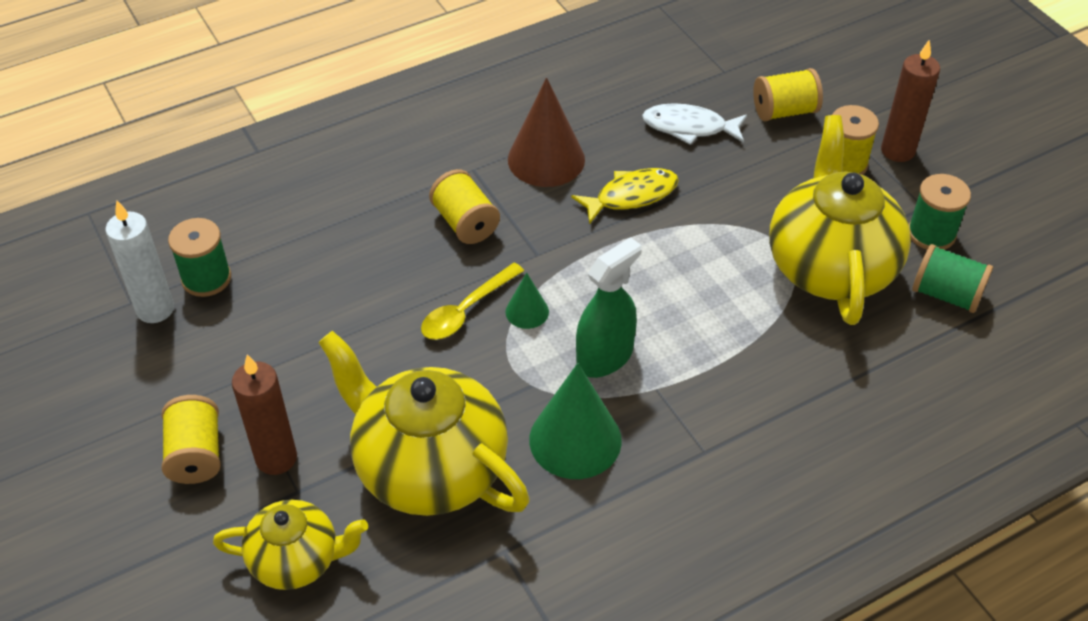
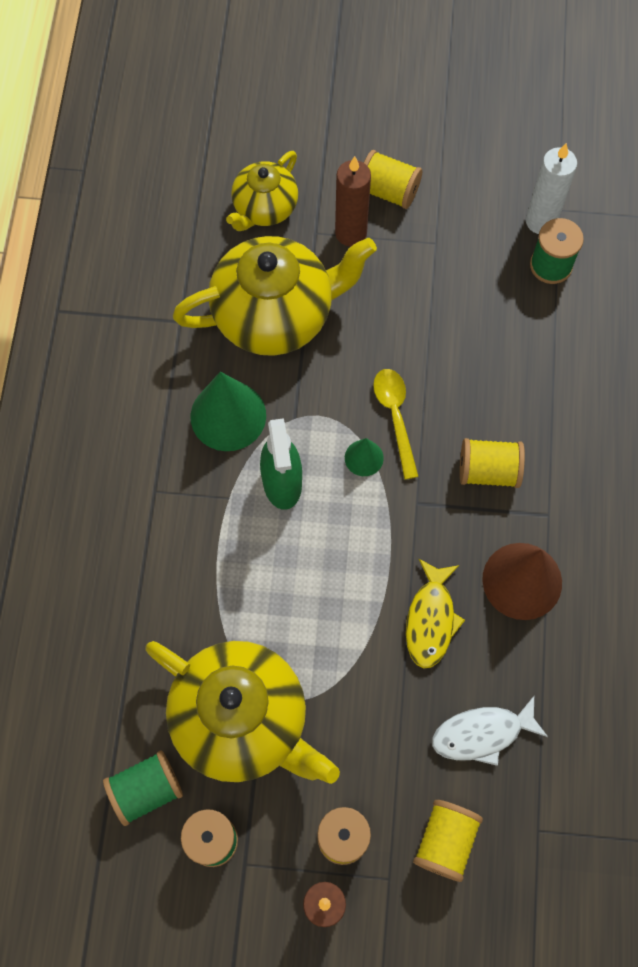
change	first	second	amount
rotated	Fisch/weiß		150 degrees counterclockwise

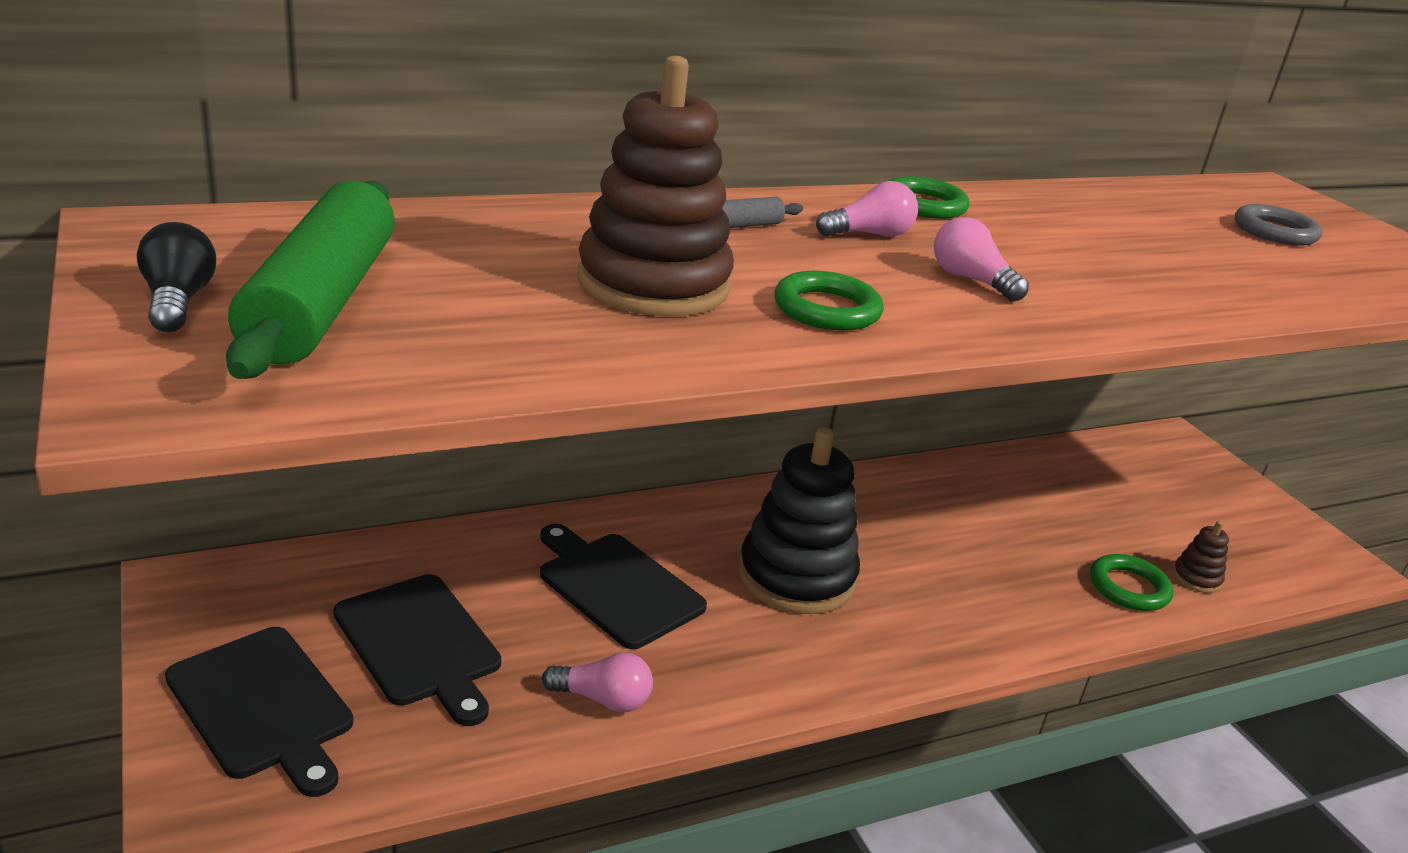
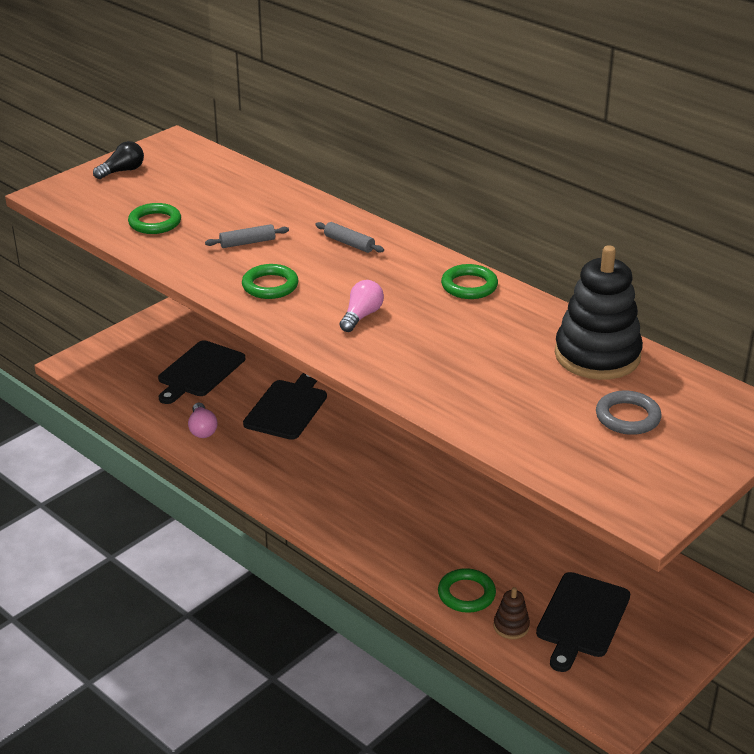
change	first	second	amount
swapped	Stapelspielzeug/braun (no. 1 from left)	Nudelholz/grau (no. 1 from left)	
gone	Nudelholz/grün		
gone	Glühbirne/rosa (no. 2 from left)		
shifted	Stapelspielzeug/schwarz		
shifted	Schneidebrett/schwarz (no. 1 from left in the first image)	Schneidebrett/schwarz (no. 3 from left)	
new		Ring/grün (no. 1 from left)	

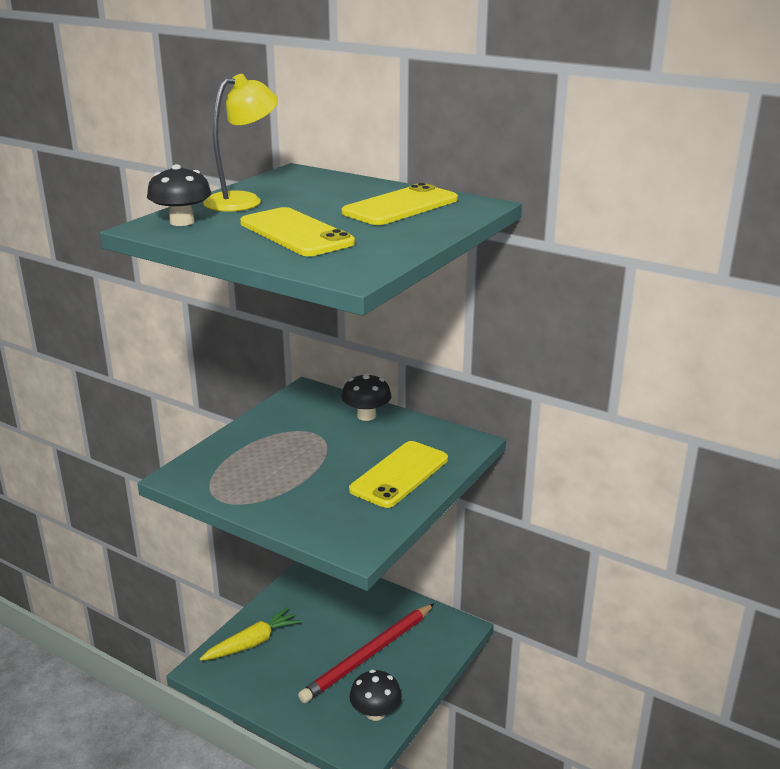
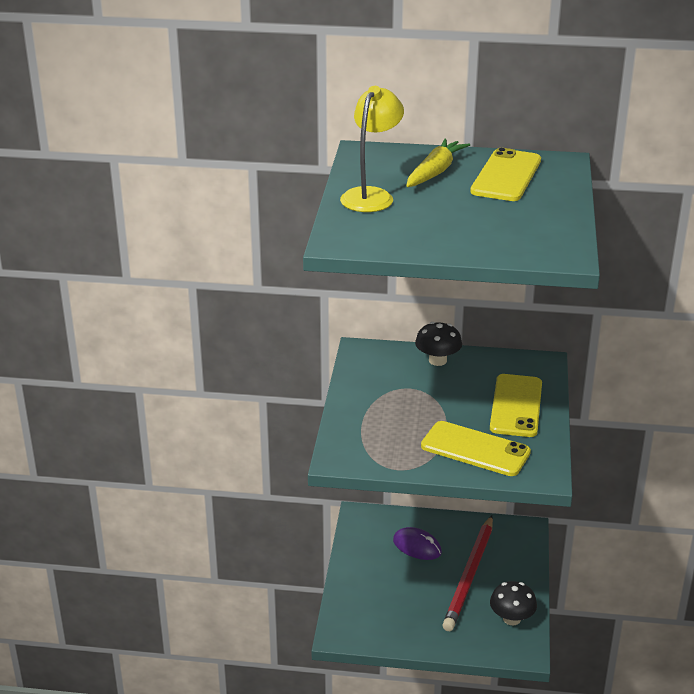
change	first	second	amount
gone	Pilz/schwarz (no. 1 from left)		
shifted	Handy/gelb (no. 1 from left)		
shifted	Karotte/gelb		
new		Computermaus/lila	

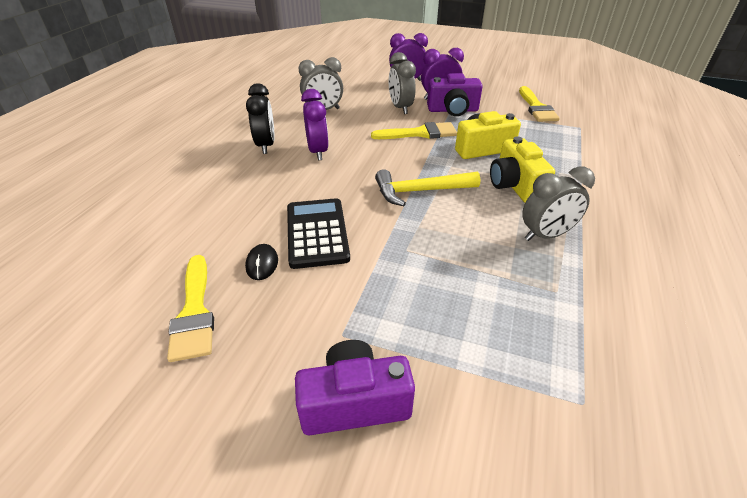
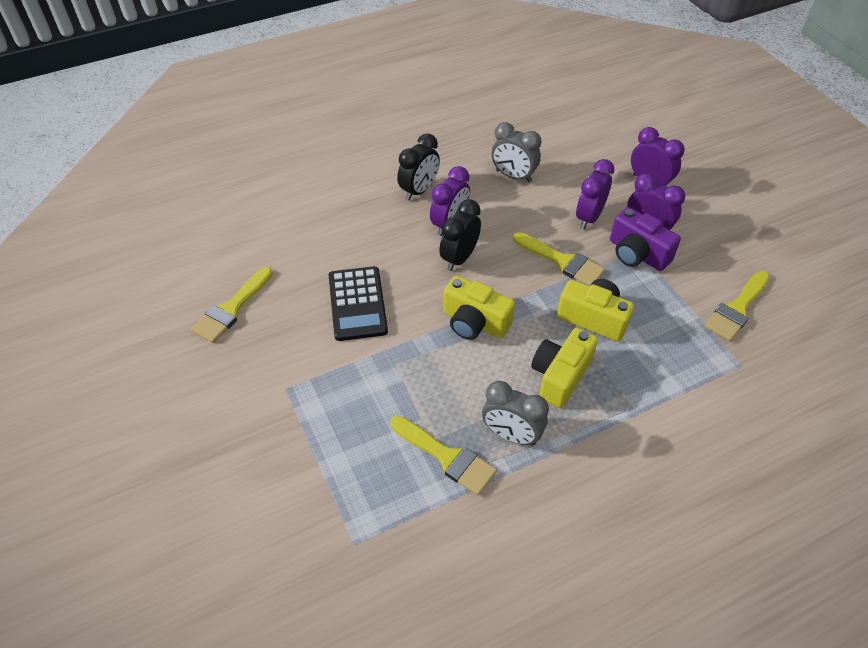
change	first	second	amount
repainted	Wecker/grau (no. 2 from left)	Wecker/lila (no. 2 from left)	
swapped	Hammer/gelb	Kamera/gelb (no. 1 from left)	
rotated	Taschenrechner/schwarz		135 degrees clockwise
gone	Computermaus/schwarz		
gone	Kamera/lila (no. 1 from left)		
new		Wecker/schwarz (no. 2 from left)	
new		Pinsel/gelb (no. 2 from left)	

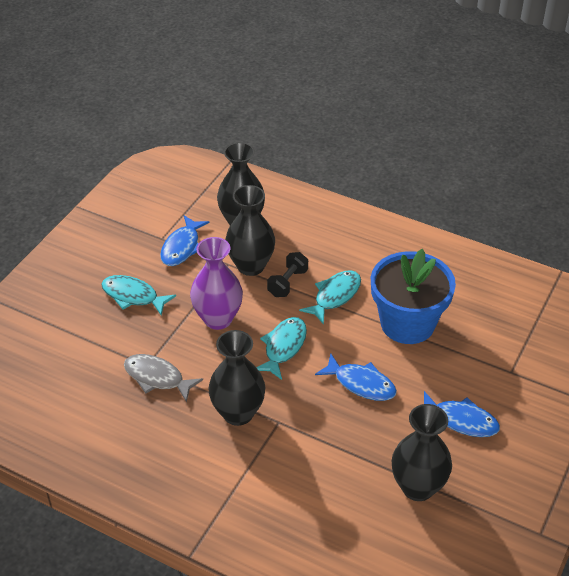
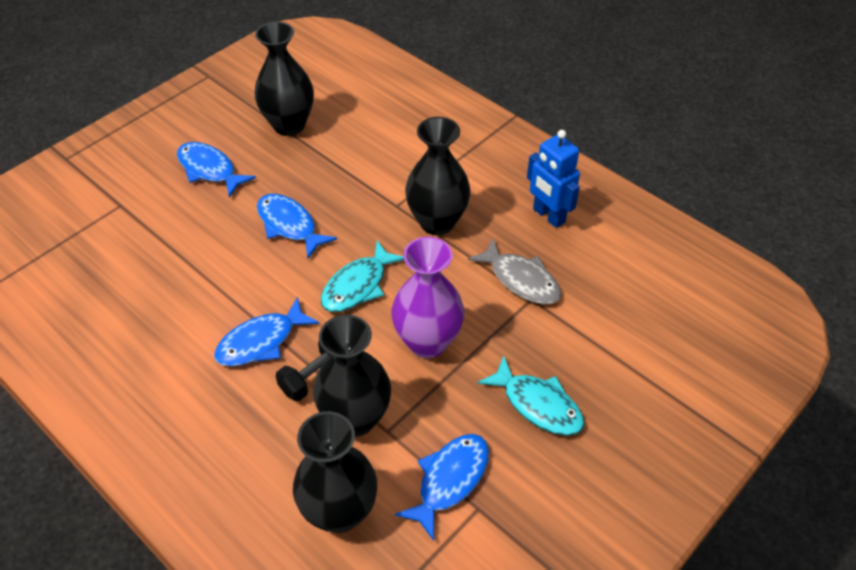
change	first	second	amount
gone	Blumentopf/blau		
repainted	Fisch/türkis (no. 3 from left)	Fisch/blau (no. 2 from left)	
new		Roboter/blau	

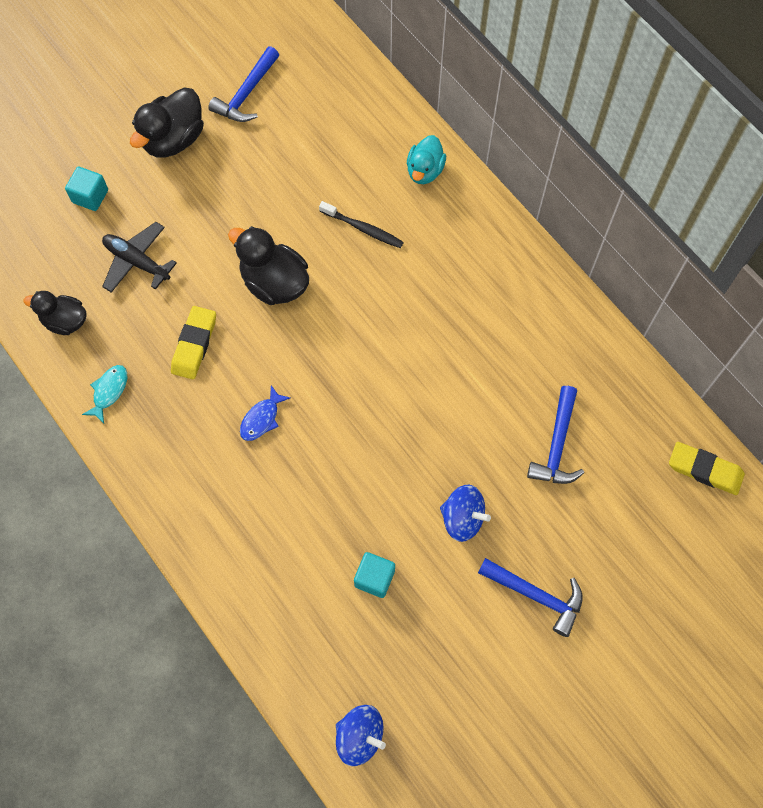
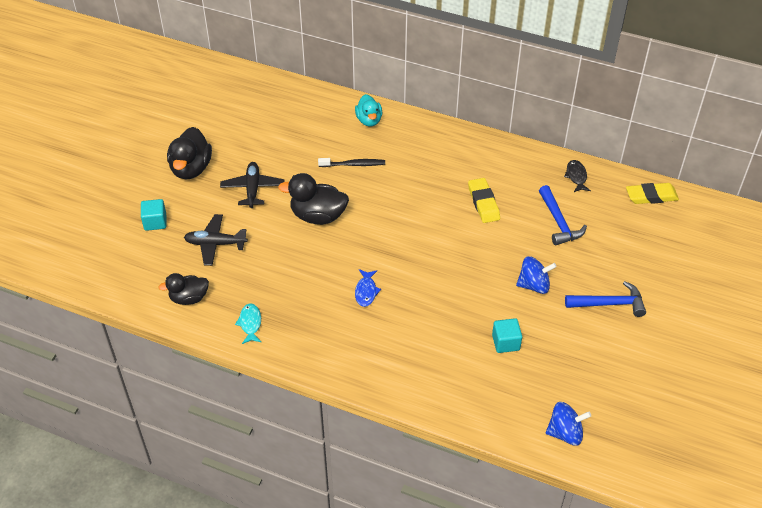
change	first	second	amount
gone	Hammer/blau (no. 1 from left)		
shifted	Radiergummi/gelb (no. 1 from left)		
new		Fisch/schwarz	
new		Flugzeug/schwarz (no. 2 from left)	

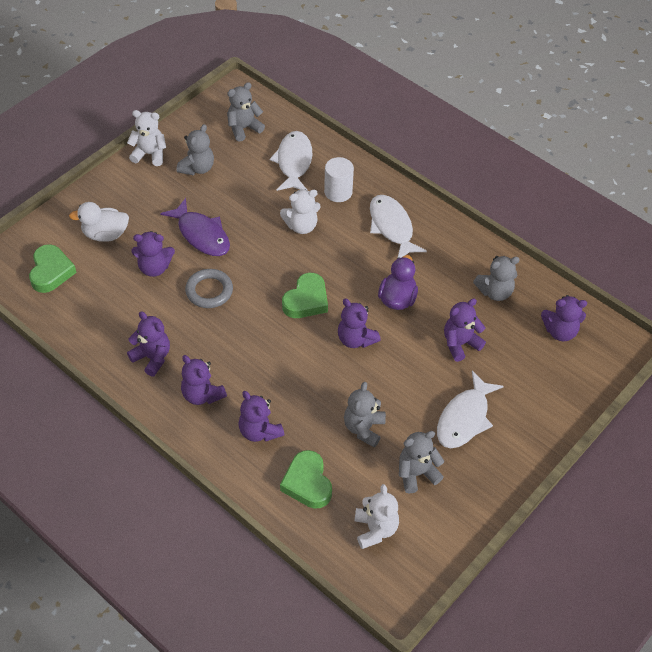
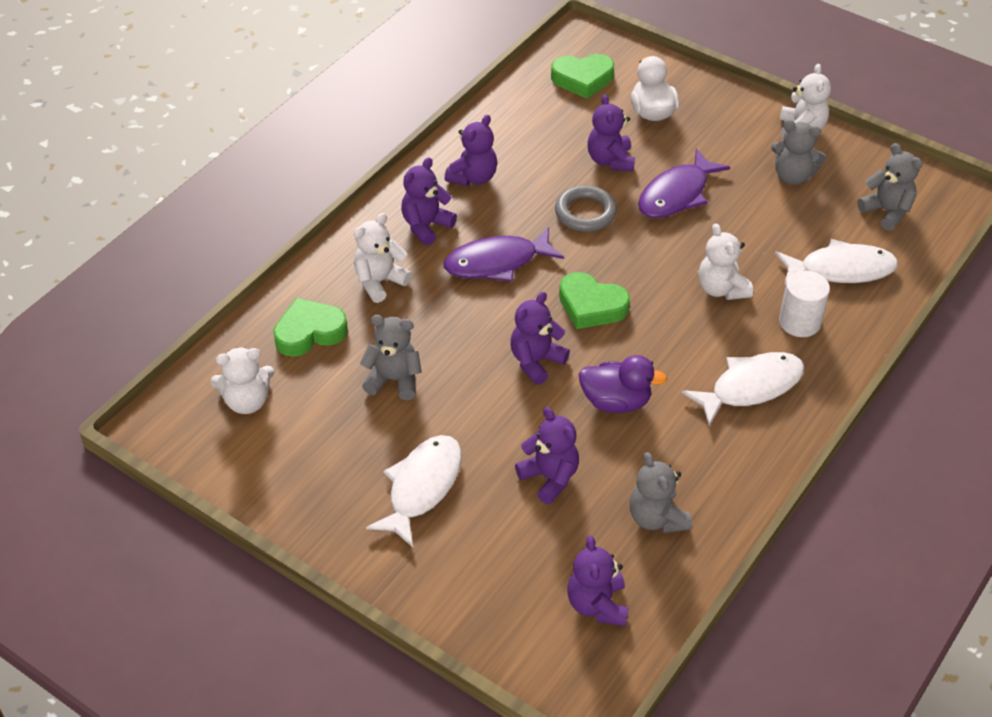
change	first	second	amount
rotated	Fisch/weiß (no. 3 from left in the first image)	Fisch/weiß (no. 1 from left)	90 degrees clockwise
repainted	Teddybär/lila (no. 4 from left)	Teddybär/weiß (no. 2 from left)	
gone	Teddybär/grau (no. 4 from left)		
new		Fisch/lila (no. 1 from left)	

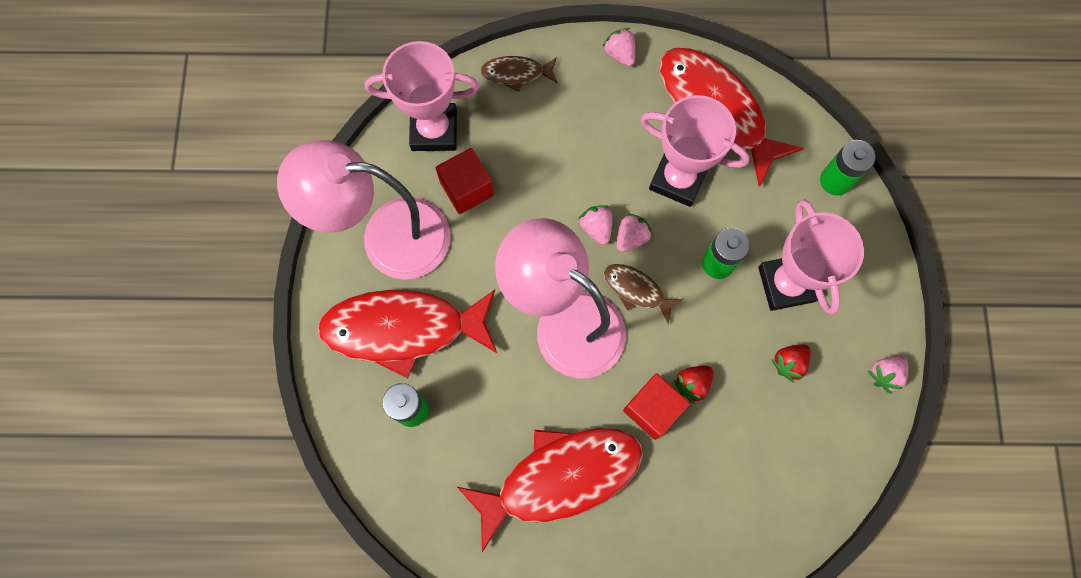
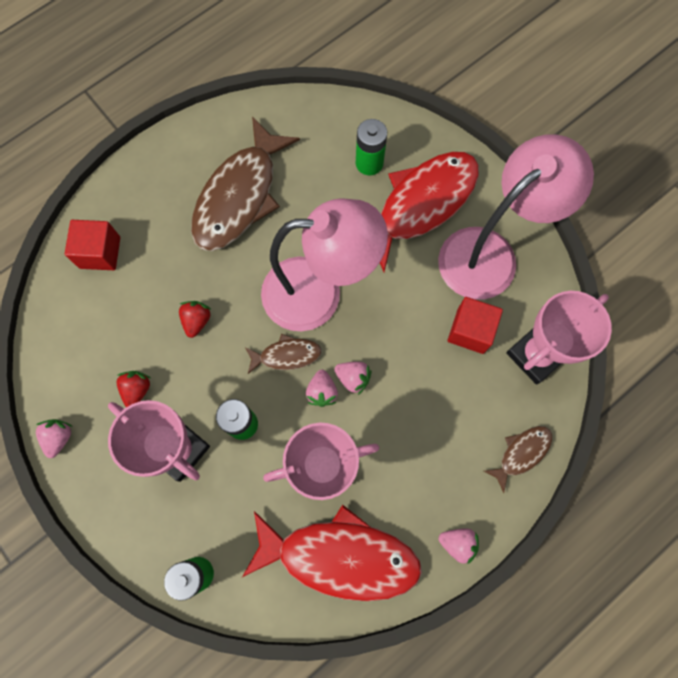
change	first	second	amount
shifted	Kubus/rot (no. 2 from left in the first image)	Kubus/rot (no. 1 from left)	
repainted	Fisch/rot (no. 2 from left)	Fisch/braun (no. 1 from left)	

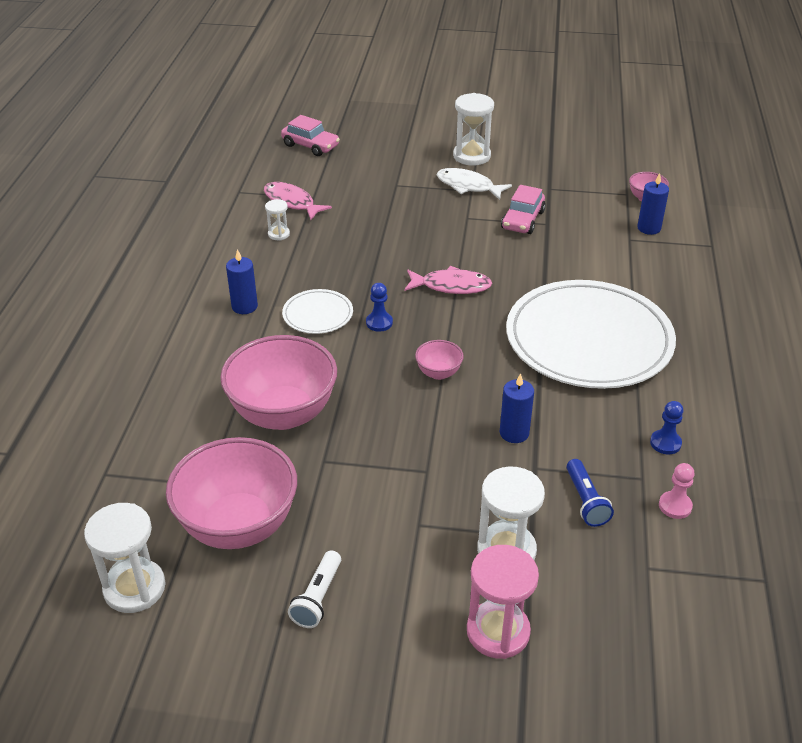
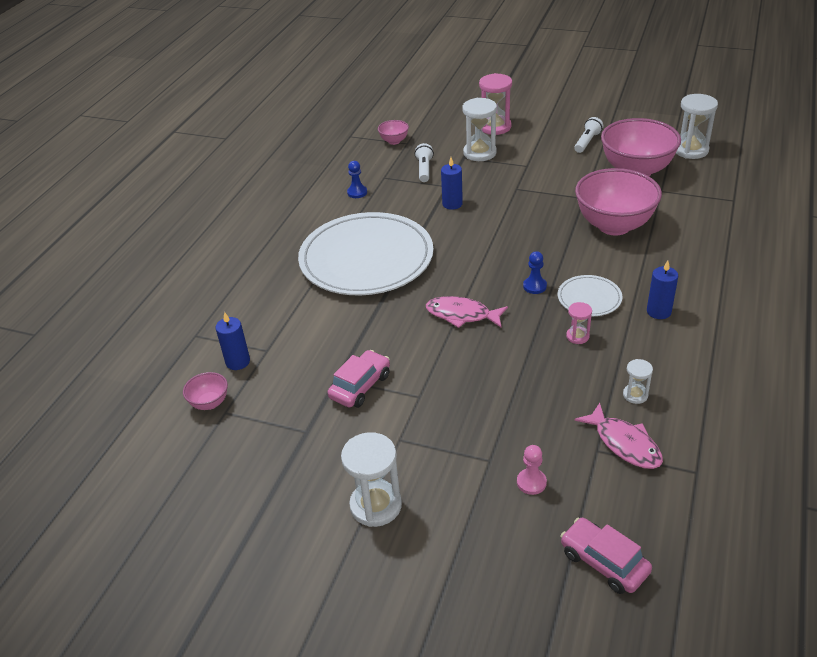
change	first	second	amount
gone	Fisch/weiß		
shifted	Schüssel/rosa (no. 3 from left in the first image)	Schüssel/rosa (no. 2 from left)	
repainted	Taschenlampe/blau	Taschenlampe/weiß (no. 1 from left)	
shifted	Bauer/rosa		
new		Sanduhr/rosa (no. 2 from left)	

